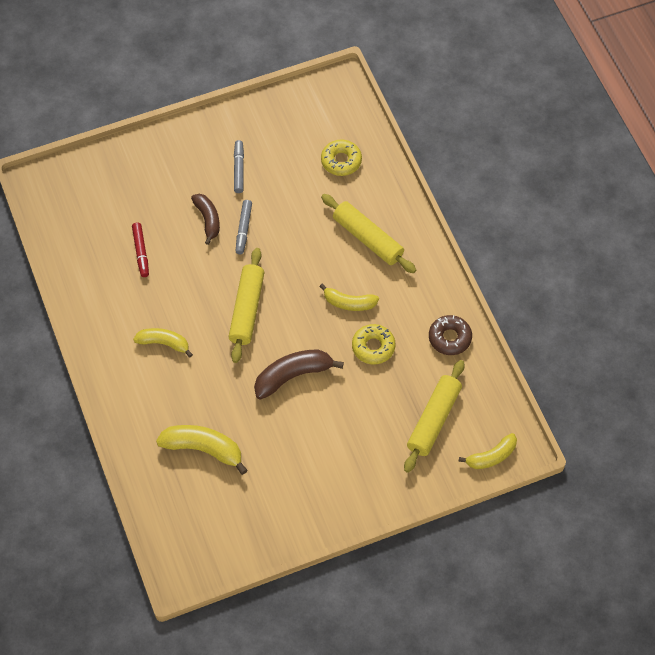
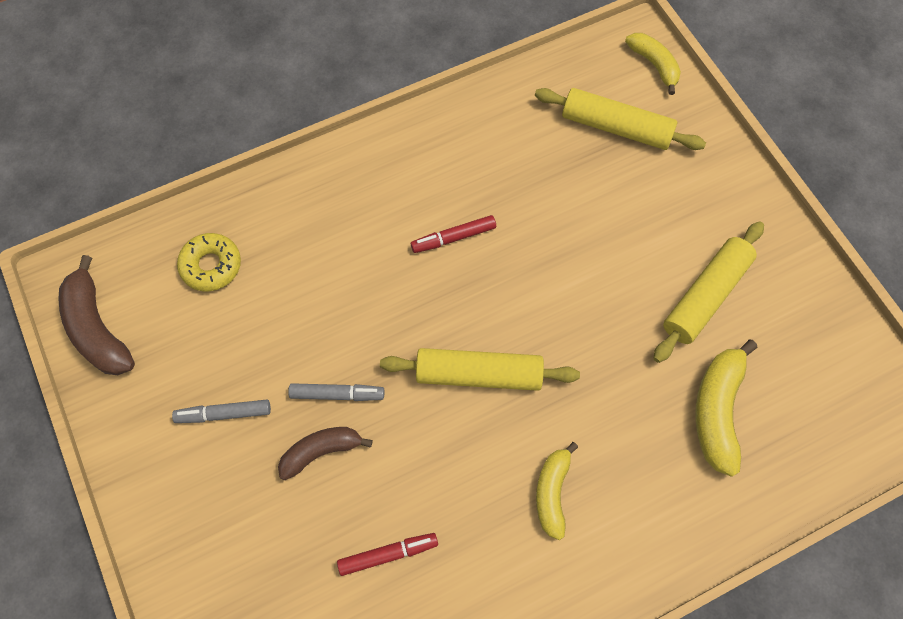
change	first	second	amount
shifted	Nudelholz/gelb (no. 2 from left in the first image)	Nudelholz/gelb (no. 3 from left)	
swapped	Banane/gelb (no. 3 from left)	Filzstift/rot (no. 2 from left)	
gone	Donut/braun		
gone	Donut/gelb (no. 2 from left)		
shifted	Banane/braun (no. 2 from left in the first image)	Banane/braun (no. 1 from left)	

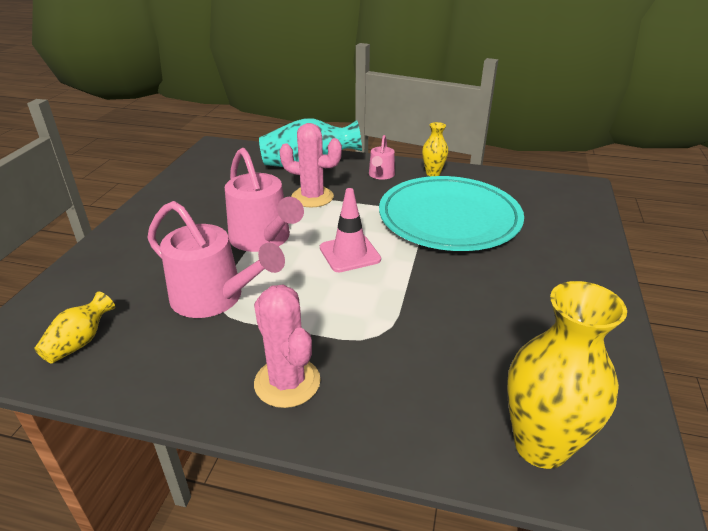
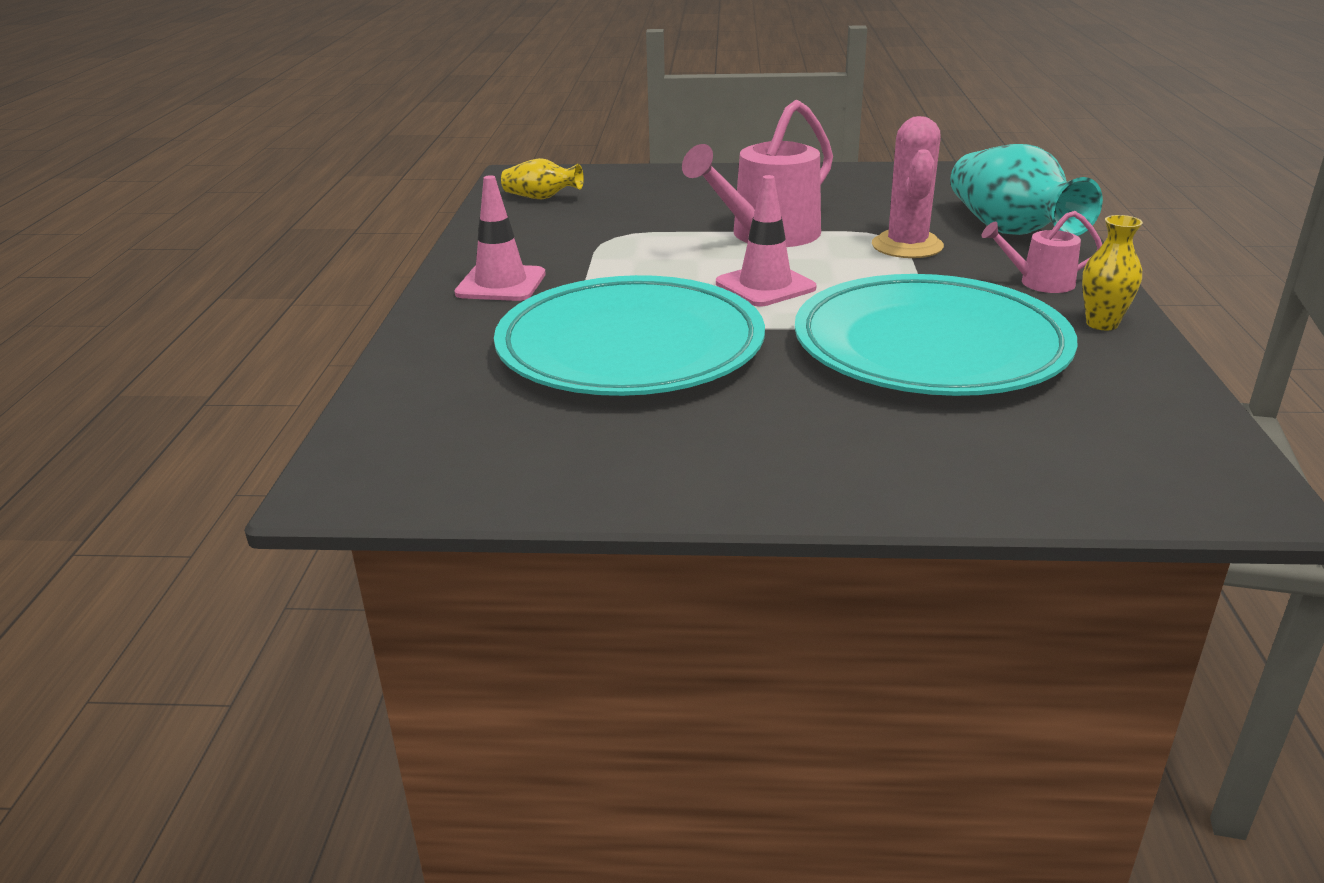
change	first	second	amount
gone	Gießkanne/rosa (no. 1 from left)		
gone	Vase/gelb (no. 3 from left)		
swapped	Kaktus/rosa (no. 1 from left)	Leitkegel/rosa (no. 1 from left)	
new		Teller/türkis (no. 1 from left)	

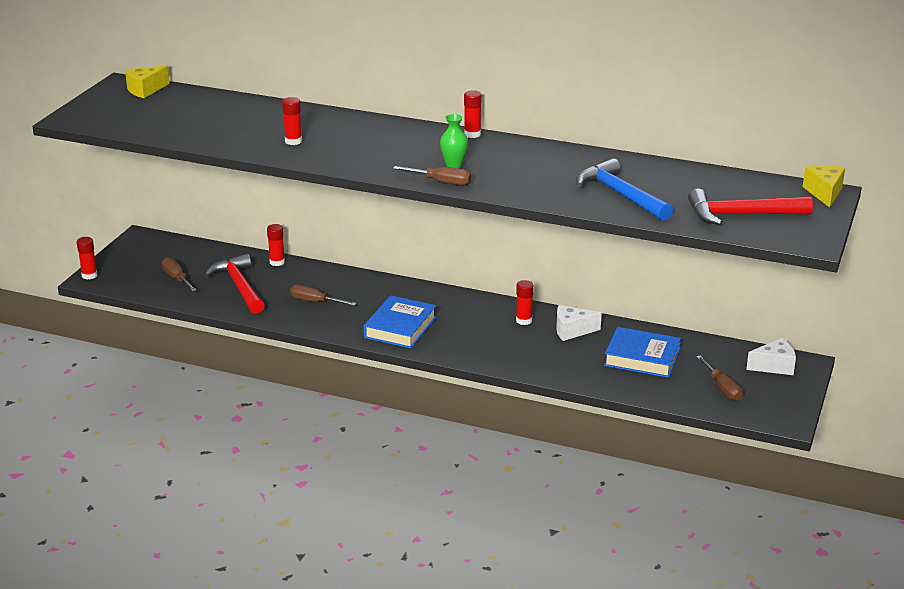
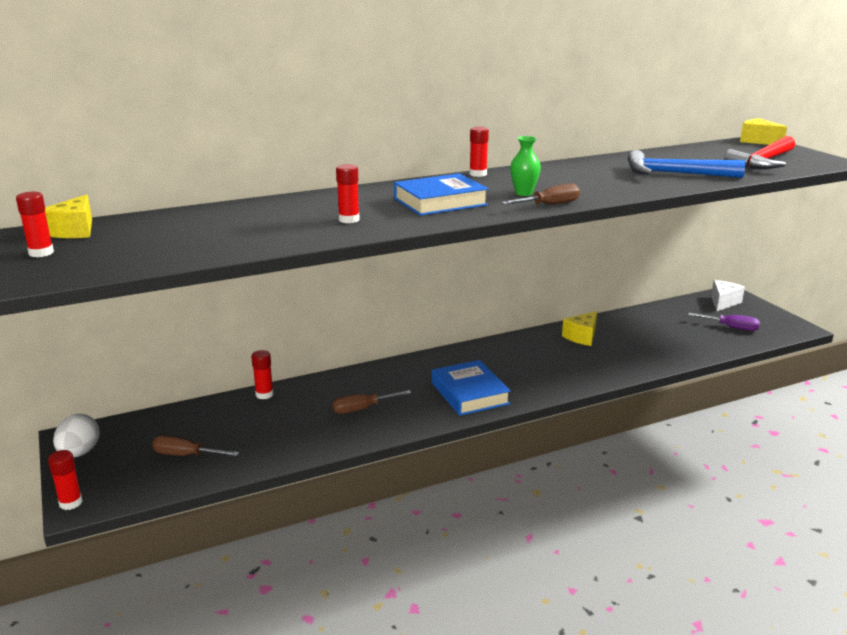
change	first	second	amount
gone	Hammer/rot (no. 1 from left)		
shifted	Klebestift/rot (no. 5 from left in the first image)	Klebestift/rot (no. 1 from left)	
repainted	Käse/weiß (no. 1 from left)	Käse/gelb (no. 2 from left)	
shifted	Buch/blau (no. 2 from left in the first image)	Buch/blau (no. 1 from left)	
repainted	Schraubenzieher/braun (no. 4 from left)	Schraubenzieher/lila	
new		Ei/weiß	

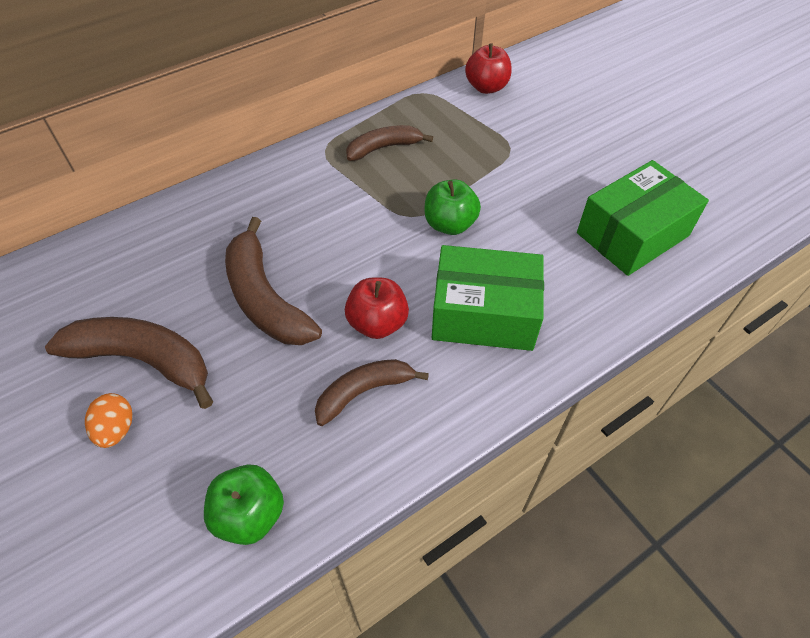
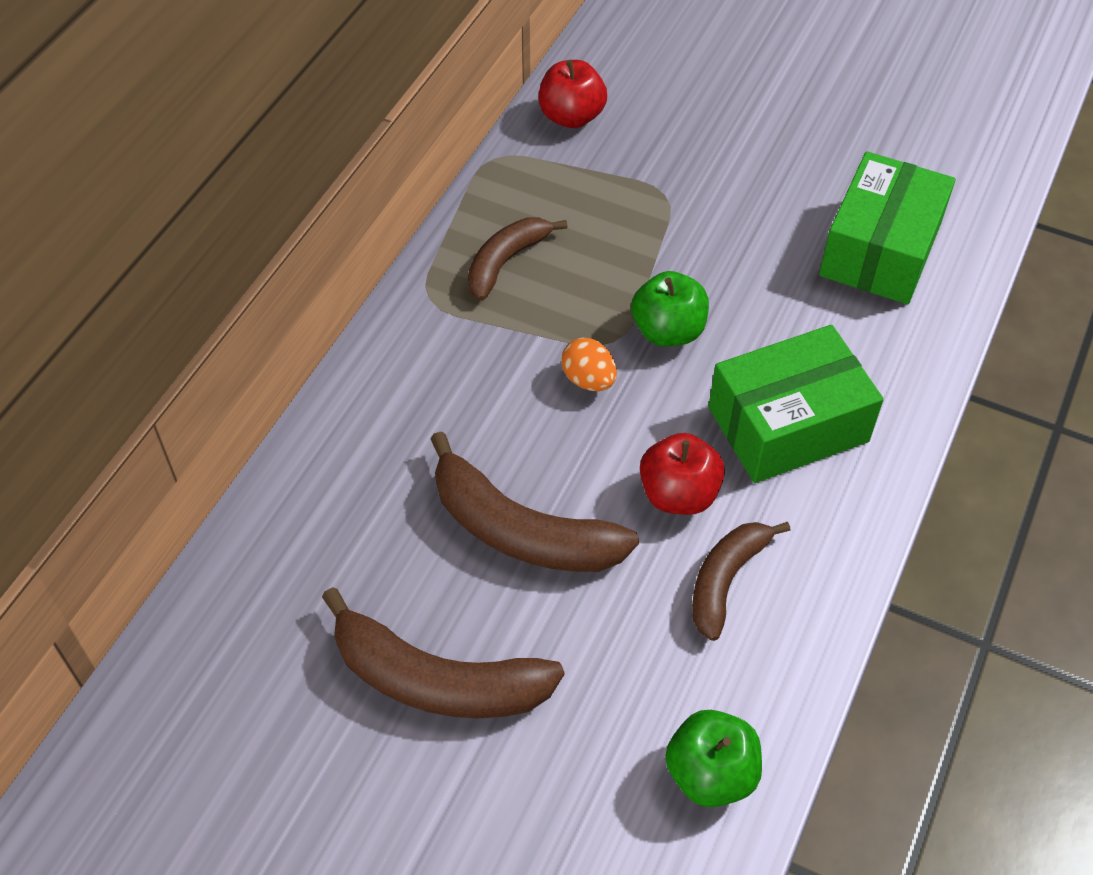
change	first	second	amount
rotated	Banane/braun (no. 1 from left)		150 degrees counterclockwise
shifted	Ei/orange		

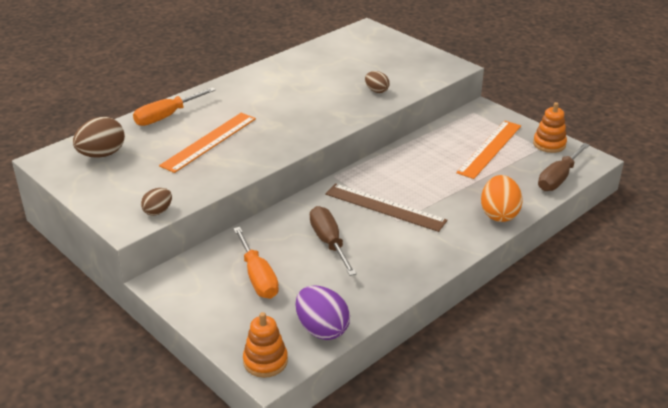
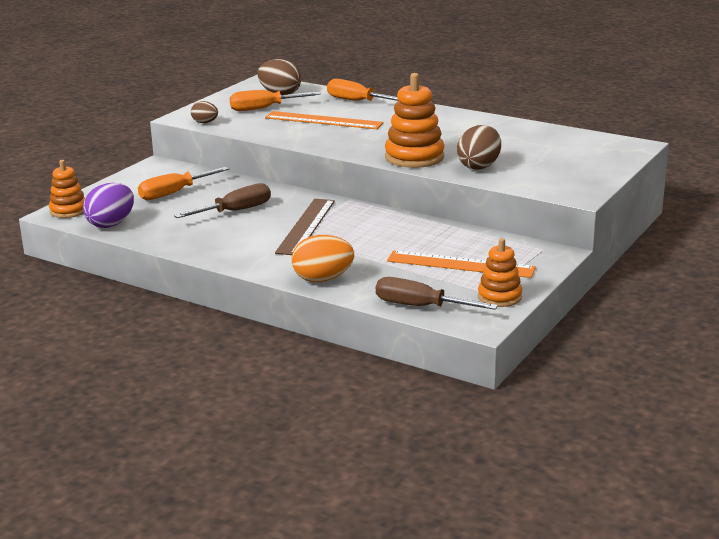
change	first	second	amount
scaled	Ei/braun (no. 3 from left)		x1.71
new		Stapelspielzeug/orange (no. 2 from left)	
new		Schraubenzieher/orange (no. 2 from left)	

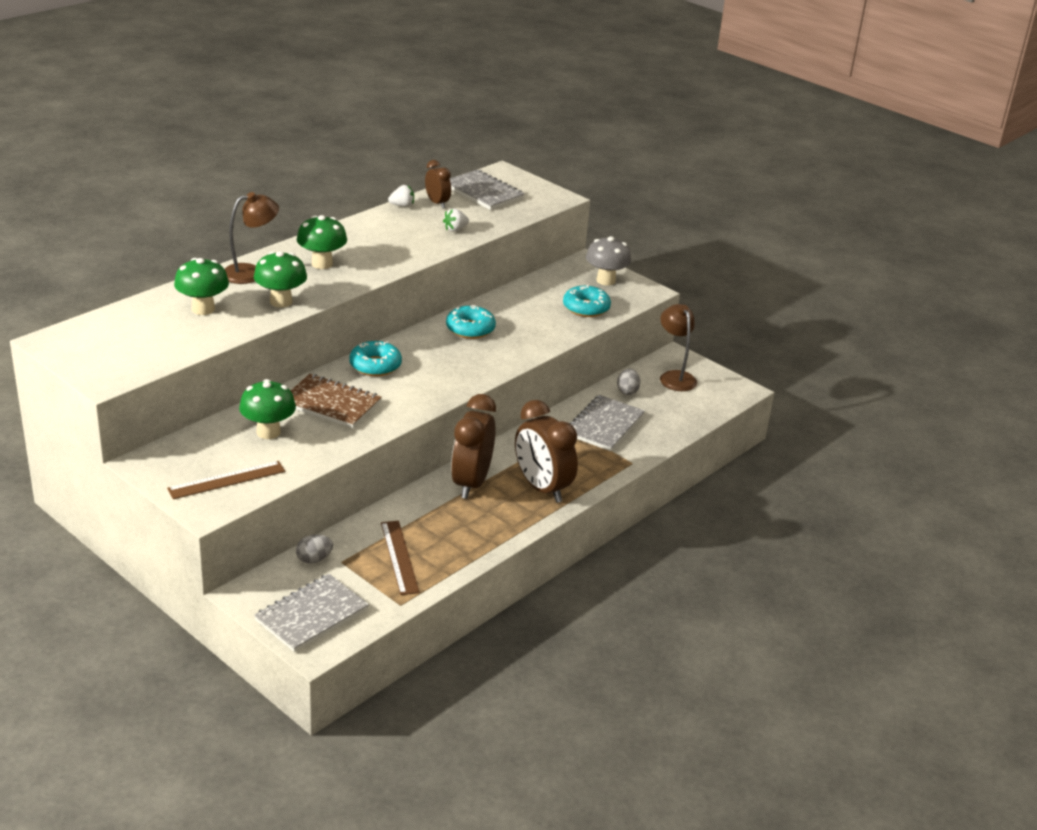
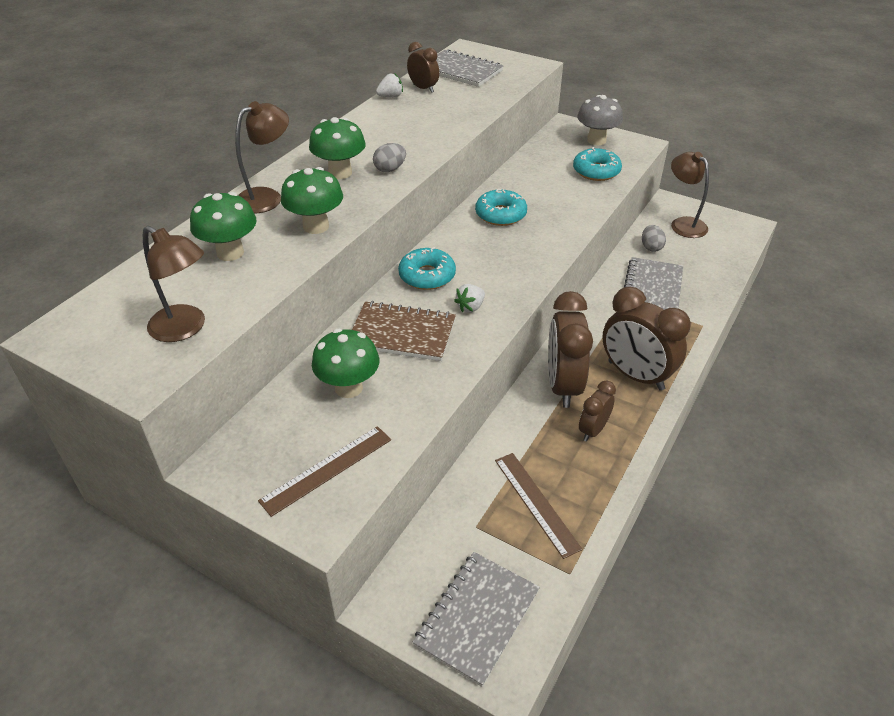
change	first	second	amount
shifted	Erdbeere/weiß (no. 2 from left)		
shifted	Ei/grau (no. 1 from left)		
new		Lampe/braun (no. 1 from left)	
new		Wecker/braun (no. 3 from left)	

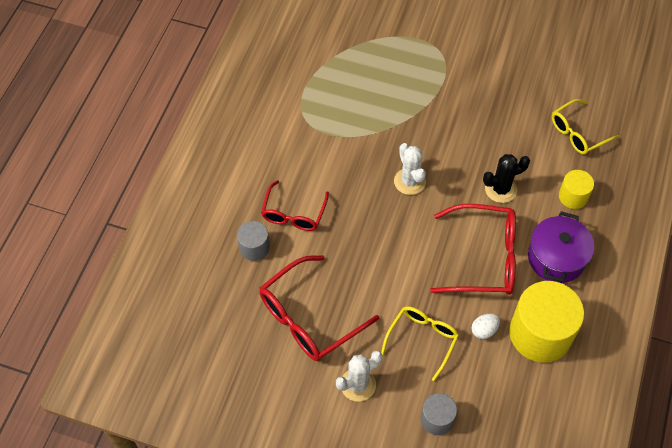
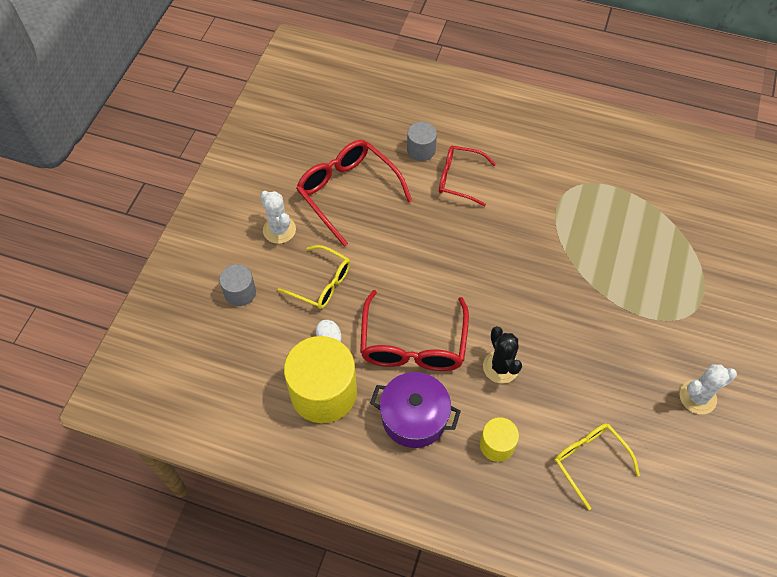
change	first	second	amount
shifted	Kaktus/weiß (no. 2 from left)		

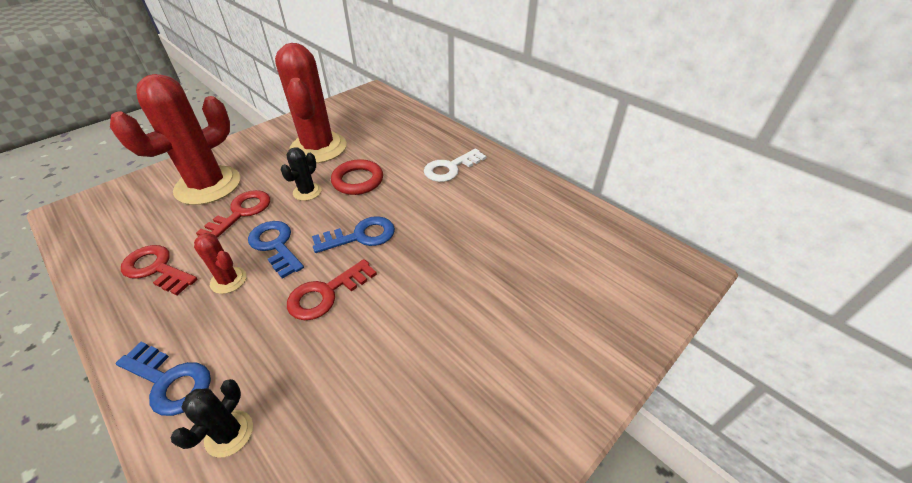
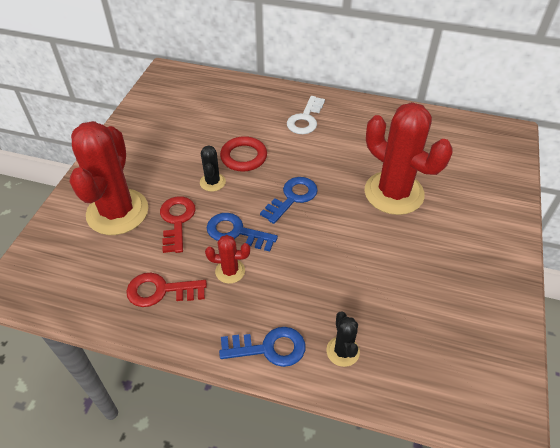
change	first	second	amount
shifted	Kaktus/rot (no. 3 from left)		
gone	Schlüssel/rot (no. 3 from left)		

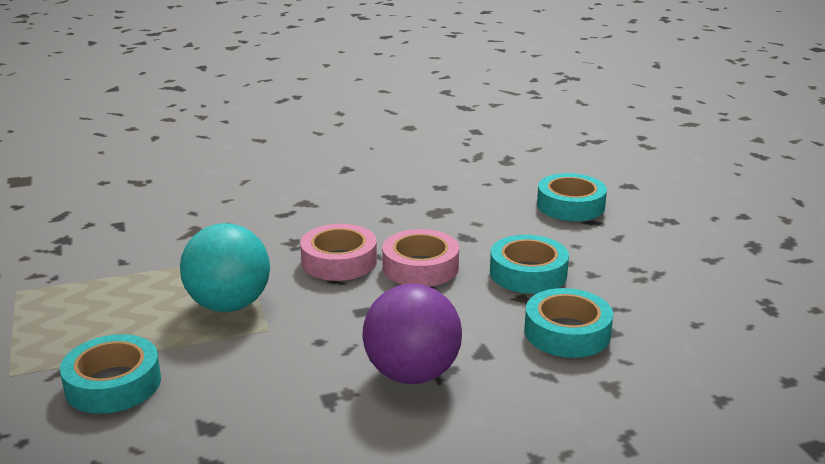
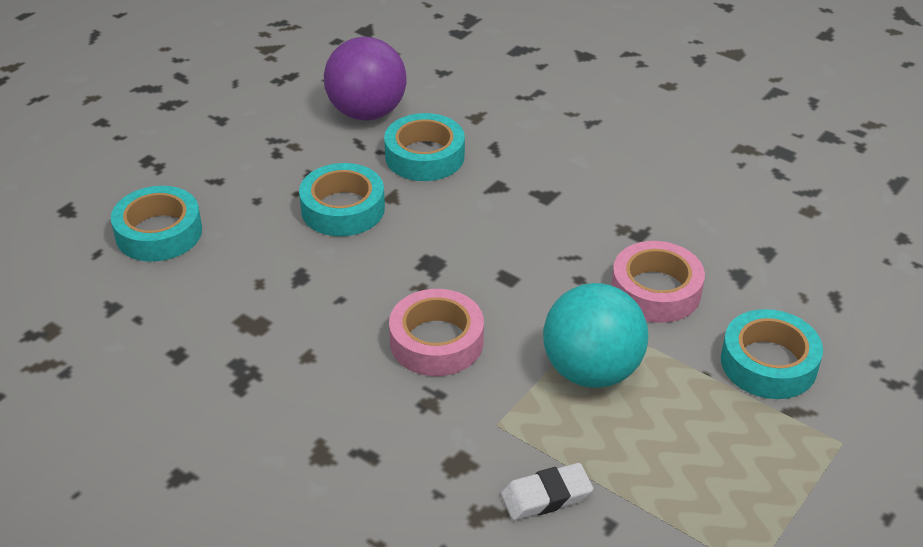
change	first	second	amount
shifted	Klebeband/rosa (no. 2 from left)		
shifted	Ball/lila		
new		Radiergummi/weiß	

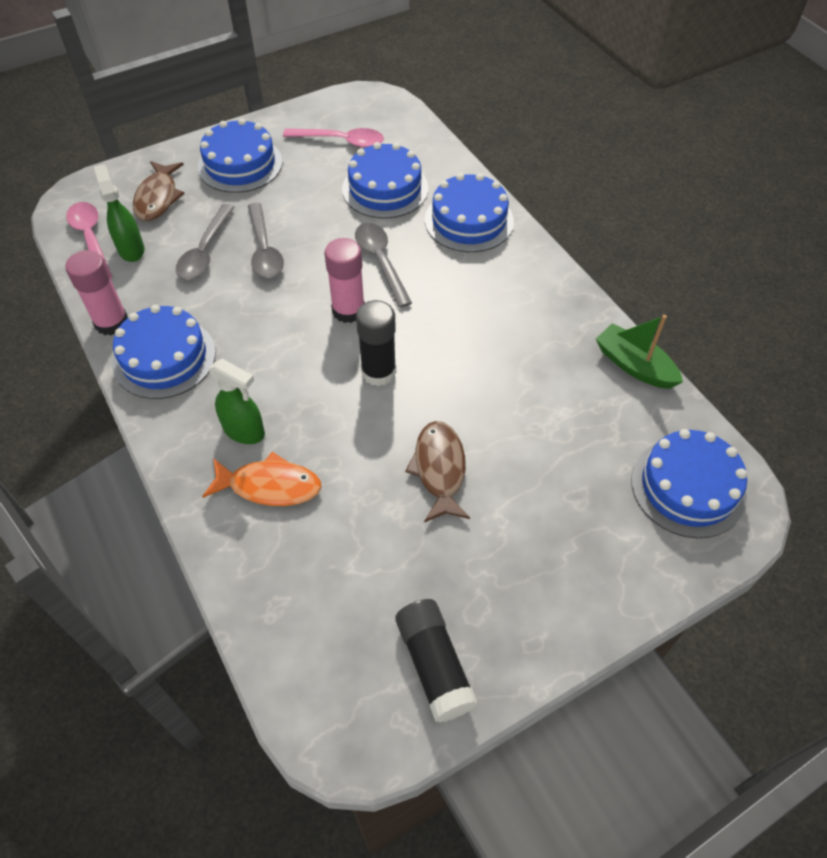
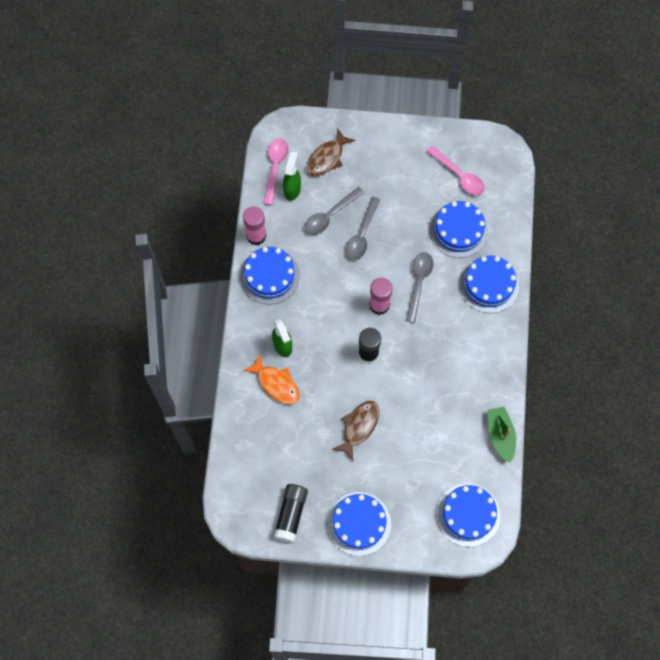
change	first	second	amount
shifted	Kuchen/blau (no. 2 from left)		

